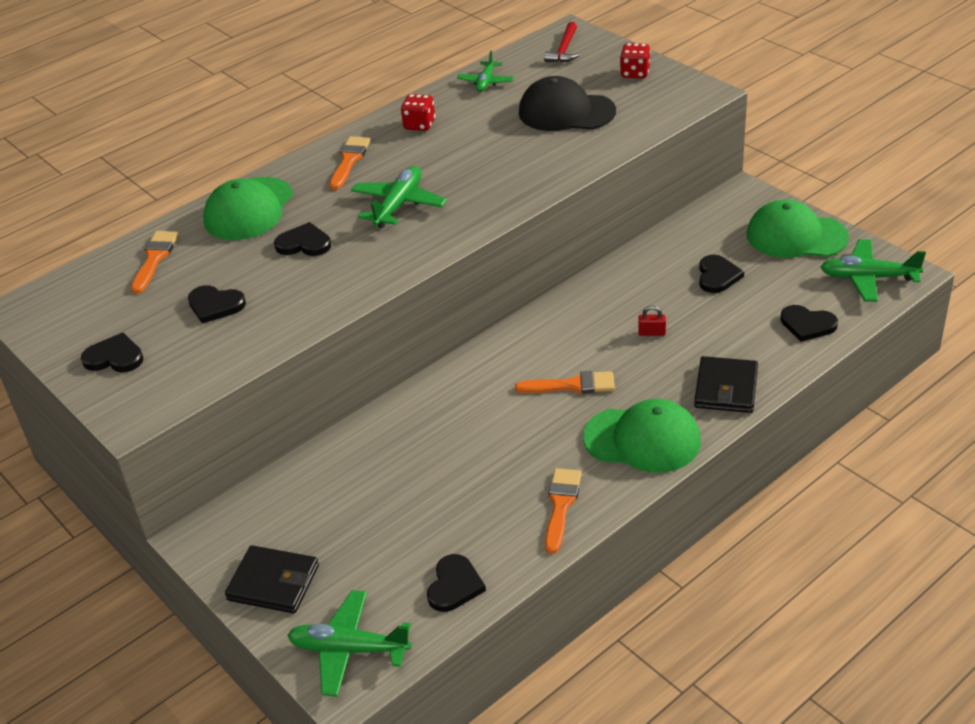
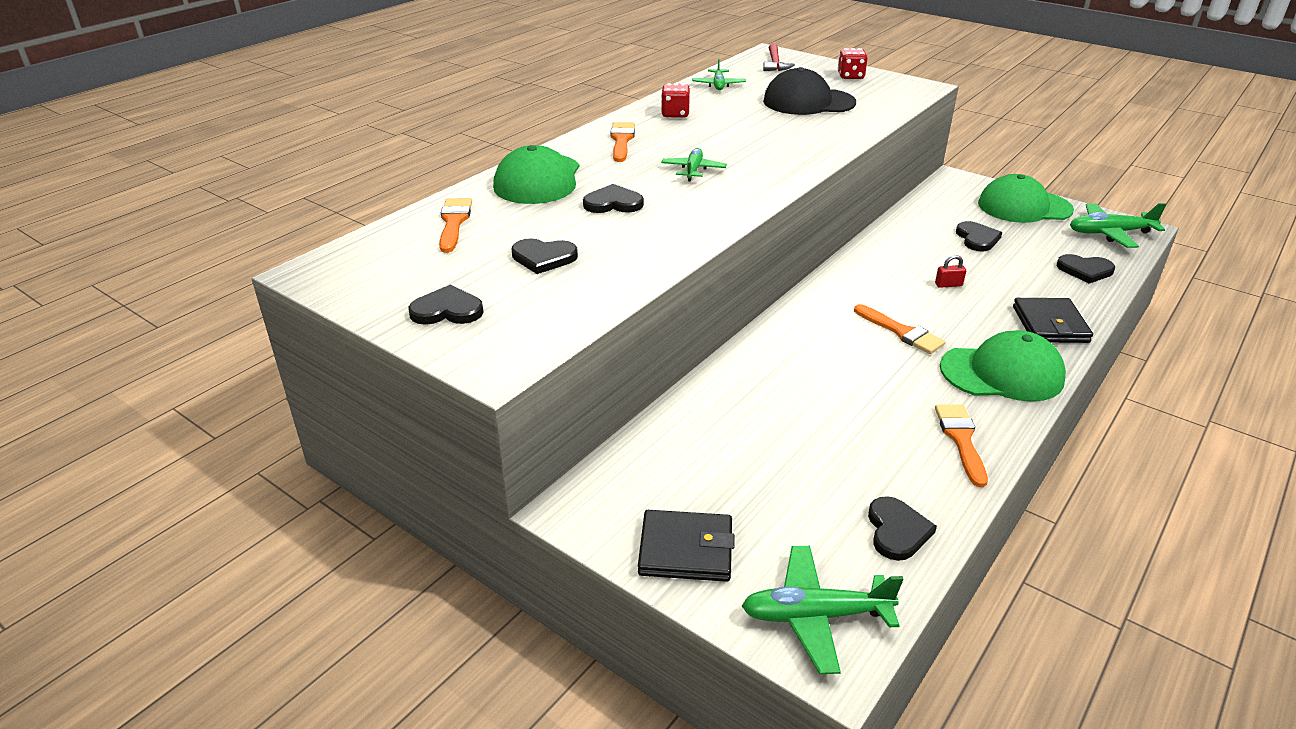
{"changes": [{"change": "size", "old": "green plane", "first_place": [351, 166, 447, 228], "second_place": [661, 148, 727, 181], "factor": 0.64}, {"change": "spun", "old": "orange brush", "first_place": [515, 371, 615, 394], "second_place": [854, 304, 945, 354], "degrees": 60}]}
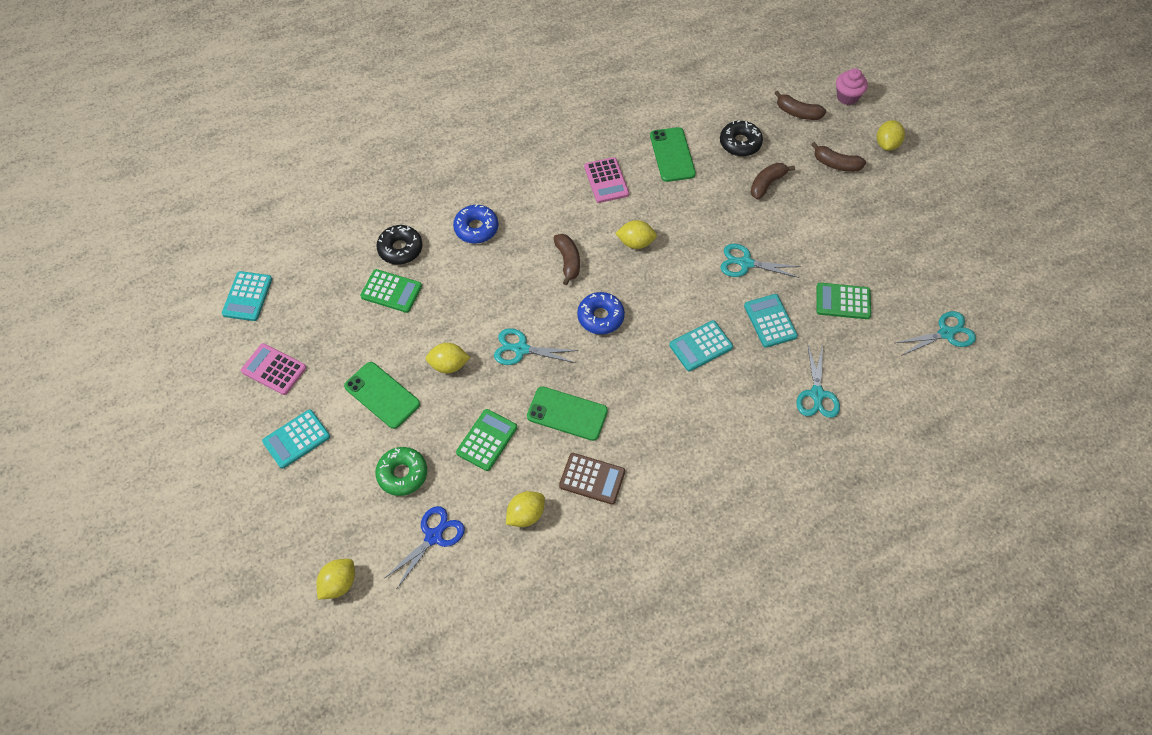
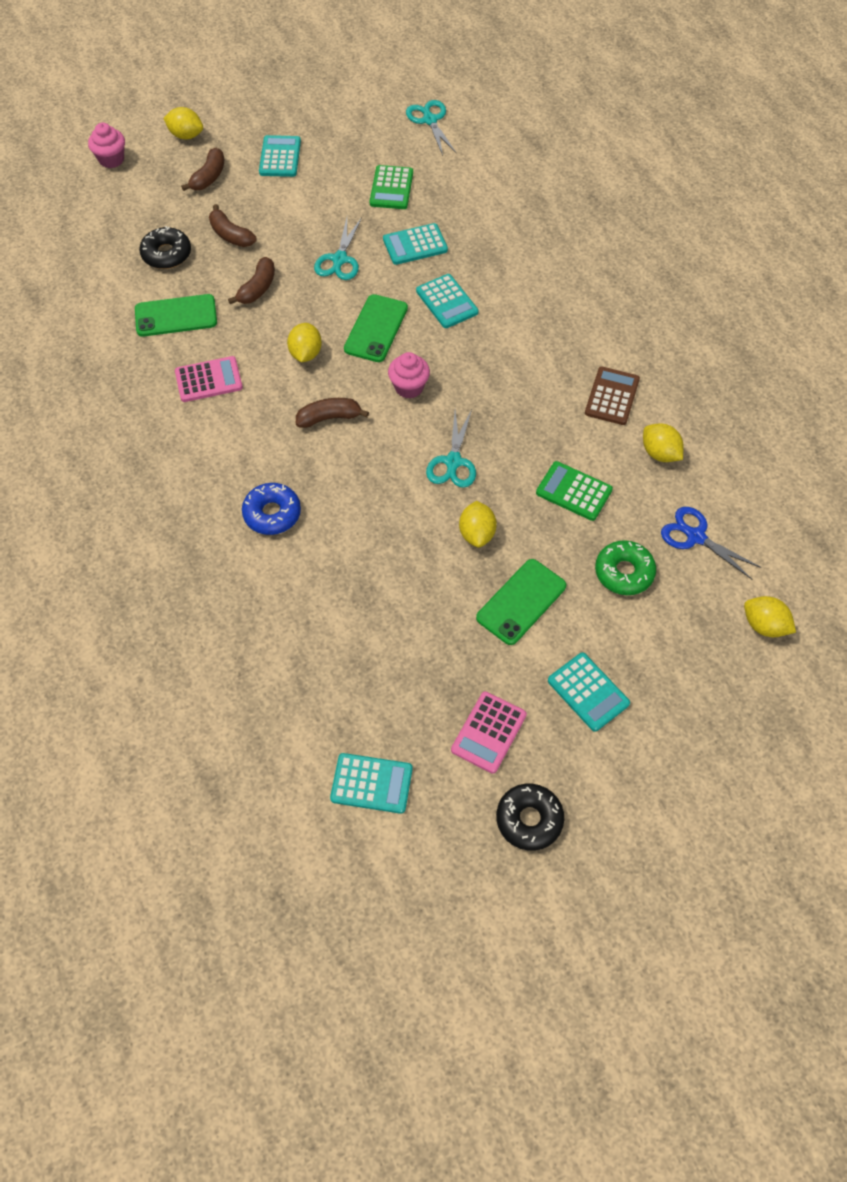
{"changes": [{"change": "missing", "old": "green calculator", "first_place": [360, 269, 422, 313]}, {"change": "relocated", "old": "black donut", "first_place": [376, 225, 422, 265], "second_place": [496, 784, 564, 851]}, {"change": "relocated", "old": "green phone", "first_place": [527, 387, 608, 441], "second_place": [344, 294, 408, 362]}, {"change": "exchanged", "old": "blue donut", "new": "pink cupcake", "first_place": [577, 292, 625, 334], "second_place": [388, 352, 430, 399]}, {"change": "relocated", "old": "brown banana", "first_place": [774, 91, 826, 120], "second_place": [228, 257, 275, 304]}, {"change": "missing", "old": "turquoise scissors", "first_place": [796, 345, 840, 418]}, {"change": "appeared", "new": "turquoise calculator", "second_place": [259, 135, 301, 177]}]}
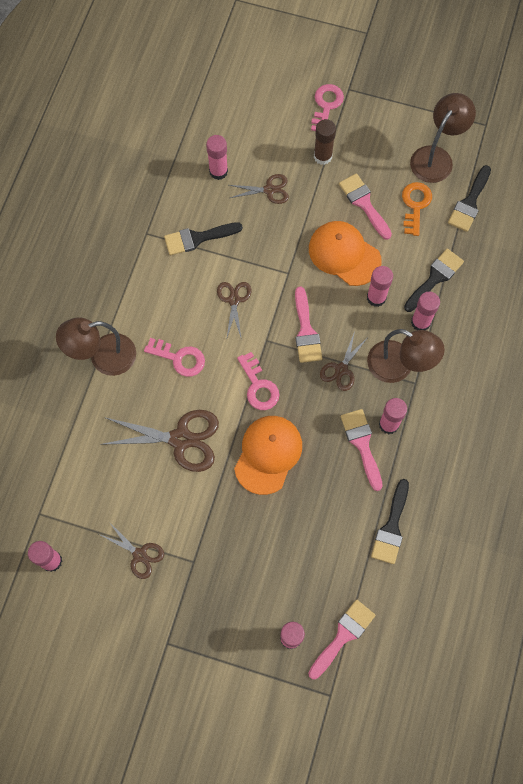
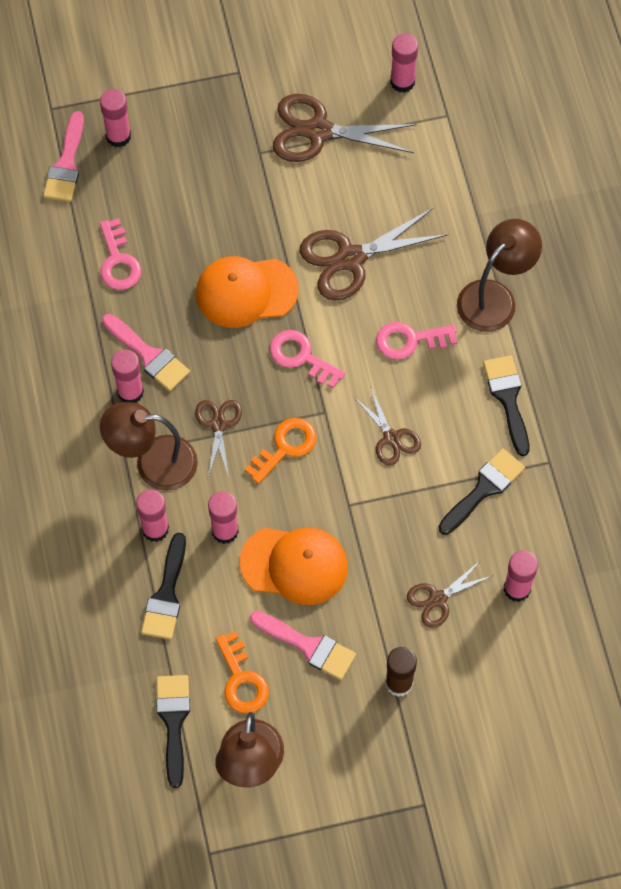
{"changes": [{"change": "size", "old": "brown scissors", "first_place": [99, 522, 164, 579], "second_place": [273, 94, 417, 162], "factor": 1.77}, {"change": "spun", "old": "orange cap", "first_place": [234, 416, 302, 495], "second_place": [196, 256, 299, 328], "degrees": 90}, {"change": "exchanged", "old": "pink brush", "new": "orange key", "first_place": [295, 287, 322, 363], "second_place": [244, 418, 316, 484]}, {"change": "relocated", "old": "pink key", "first_place": [311, 84, 344, 131], "second_place": [100, 218, 141, 290]}, {"change": "relocated", "old": "black brush", "first_place": [371, 479, 409, 564], "second_place": [483, 355, 529, 456]}]}
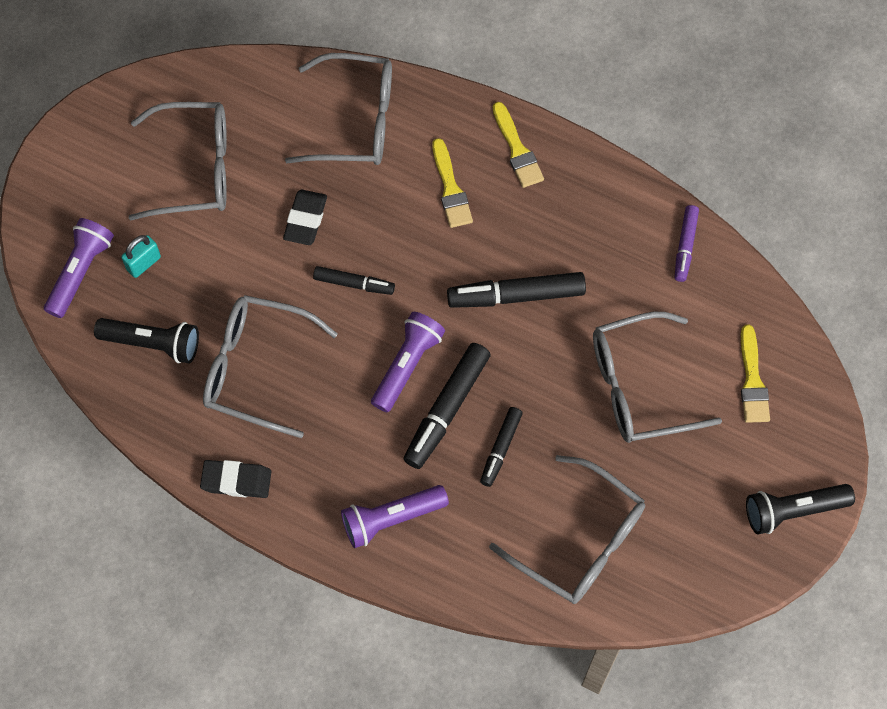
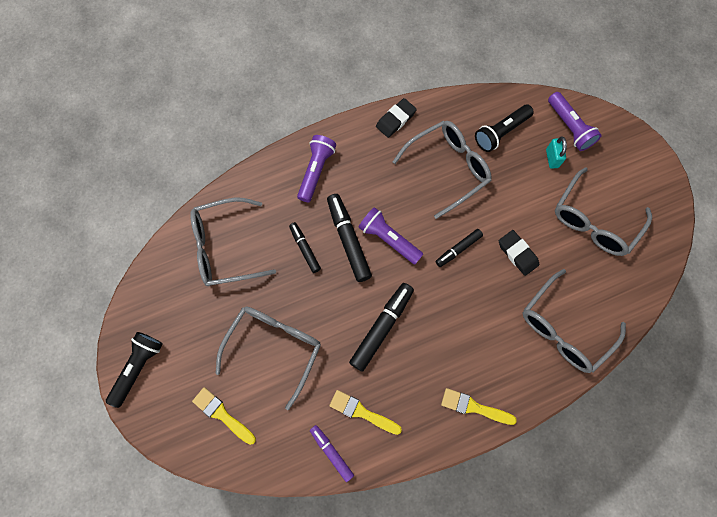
{"changes": [{"change": "spun", "old": "purple flashlight", "first_place": [371, 312, 445, 413], "second_place": [359, 207, 423, 264], "degrees": 150}, {"change": "relocated", "old": "yellow brush", "first_place": [432, 138, 473, 228], "second_place": [329, 390, 402, 435]}]}
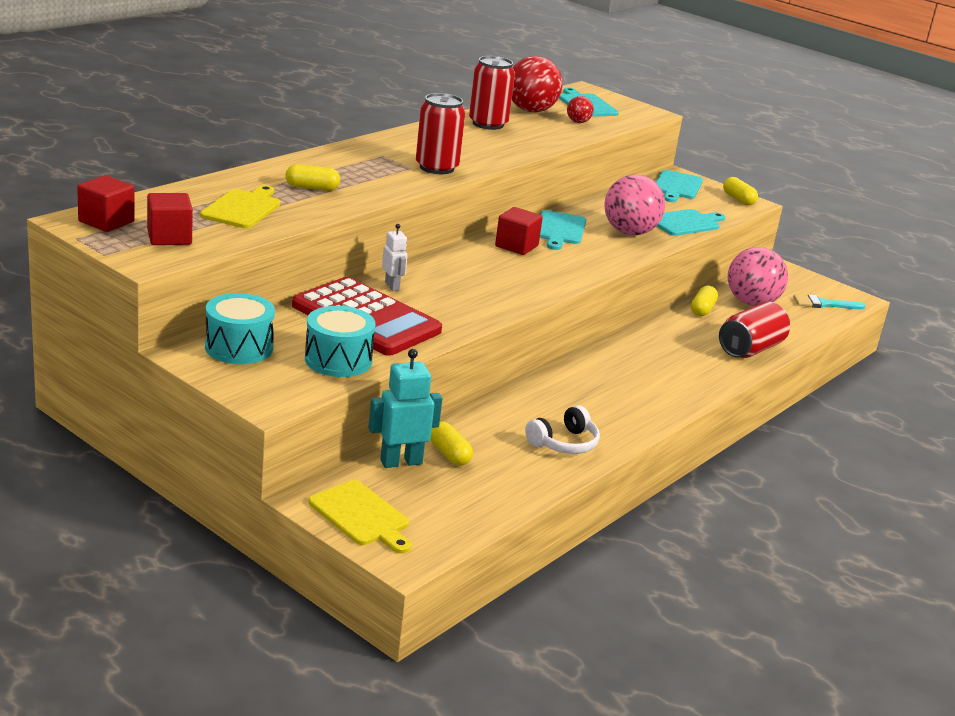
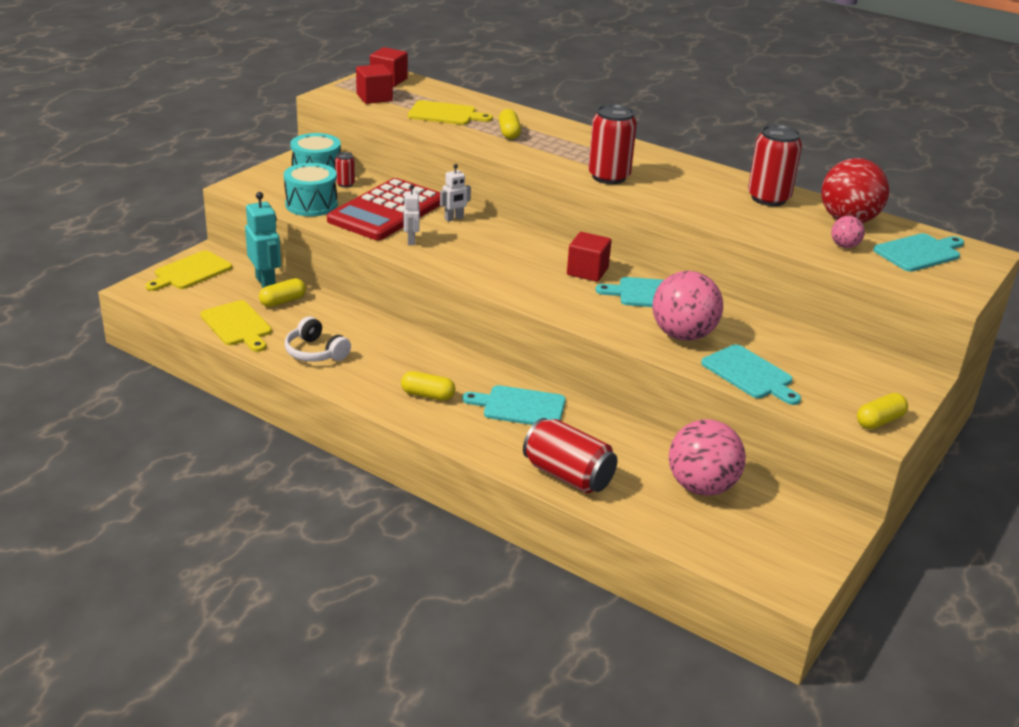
{"changes": [{"change": "colour", "old": "red ball", "new": "pink ball", "first_place": [567, 96, 594, 123], "second_place": [831, 216, 865, 248]}, {"change": "relocated", "old": "turquoise cutting board", "first_place": [656, 170, 703, 202], "second_place": [462, 385, 566, 425]}, {"change": "relocated", "old": "yellow capsule", "first_place": [691, 285, 718, 316], "second_place": [401, 371, 455, 401]}, {"change": "missing", "old": "turquoise brush", "first_place": [793, 294, 865, 309]}, {"change": "appeared", "new": "yellow cutting board", "second_place": [200, 300, 272, 352]}, {"change": "appeared", "new": "red can", "second_place": [335, 152, 355, 187]}, {"change": "appeared", "new": "white robot", "second_place": [403, 185, 420, 245]}]}
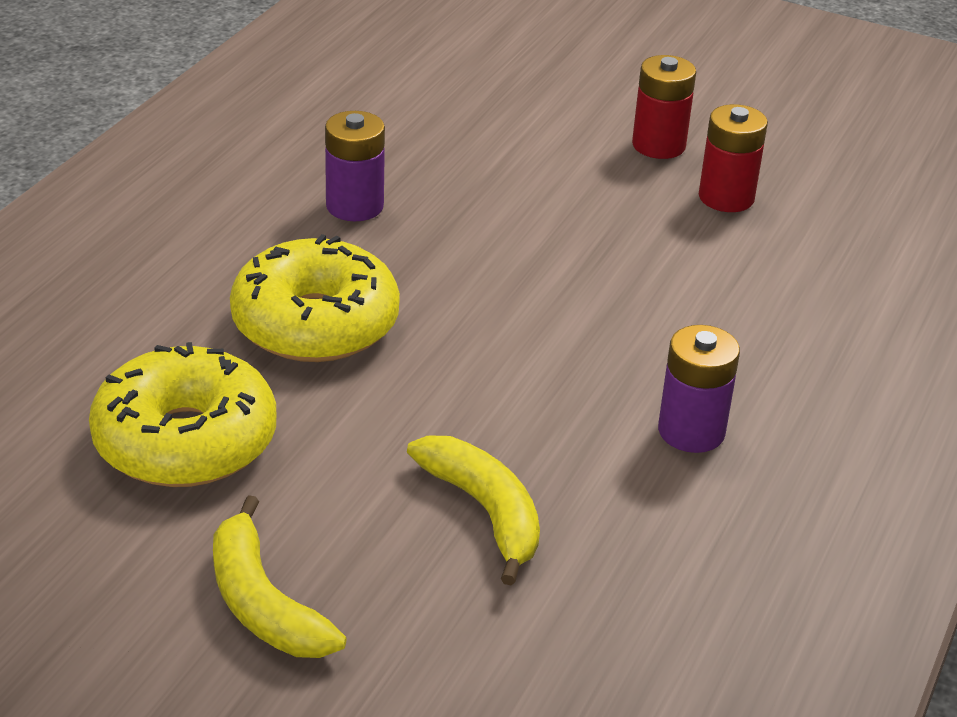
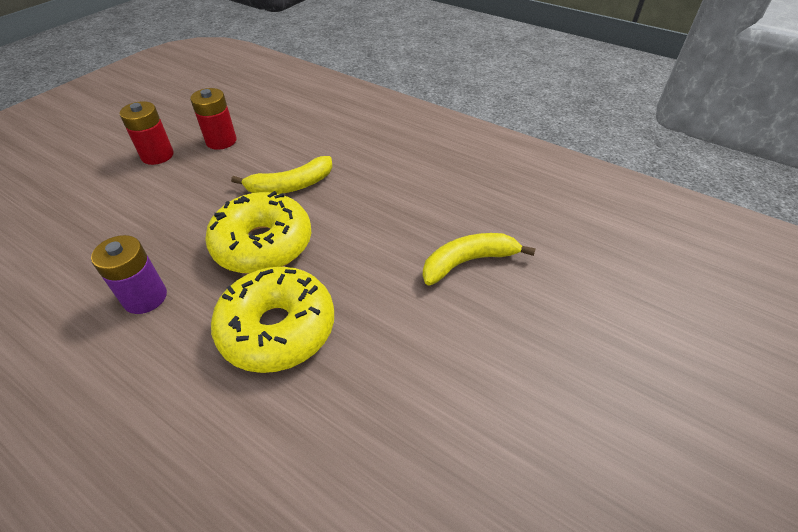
{"changes": [{"change": "relocated", "old": "yellow donut", "first_place": [89, 342, 276, 487], "second_place": [205, 191, 311, 274]}, {"change": "relocated", "old": "yellow banana", "first_place": [213, 495, 347, 658], "second_place": [231, 156, 333, 194]}, {"change": "missing", "old": "purple battery", "first_place": [658, 325, 740, 453]}]}
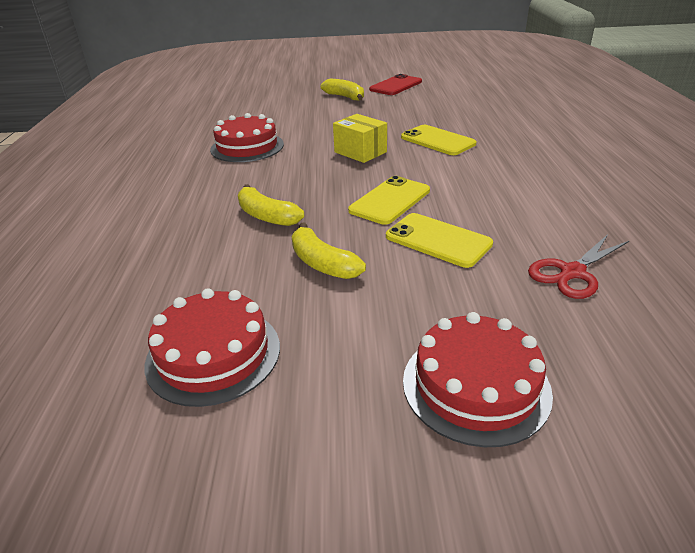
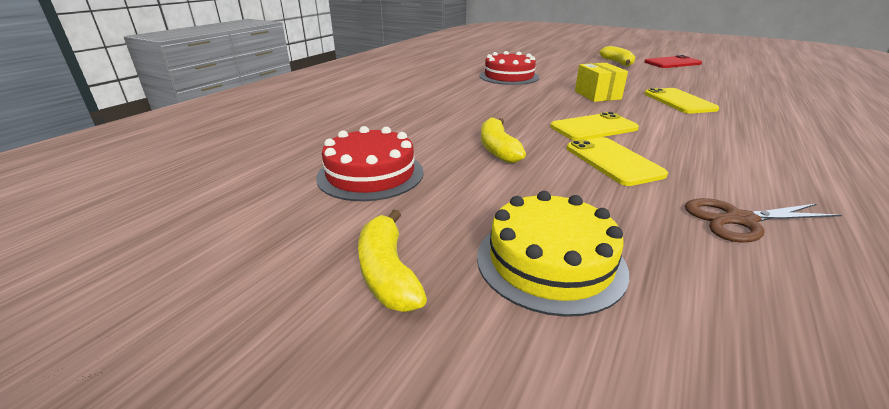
{"changes": [{"change": "relocated", "old": "yellow banana", "first_place": [238, 184, 304, 226], "second_place": [358, 209, 427, 312]}, {"change": "colour", "old": "red cake", "new": "yellow cake", "first_place": [403, 312, 553, 447], "second_place": [477, 191, 629, 317]}, {"change": "colour", "old": "red scissors", "new": "brown scissors", "first_place": [528, 234, 629, 299], "second_place": [685, 198, 842, 243]}]}
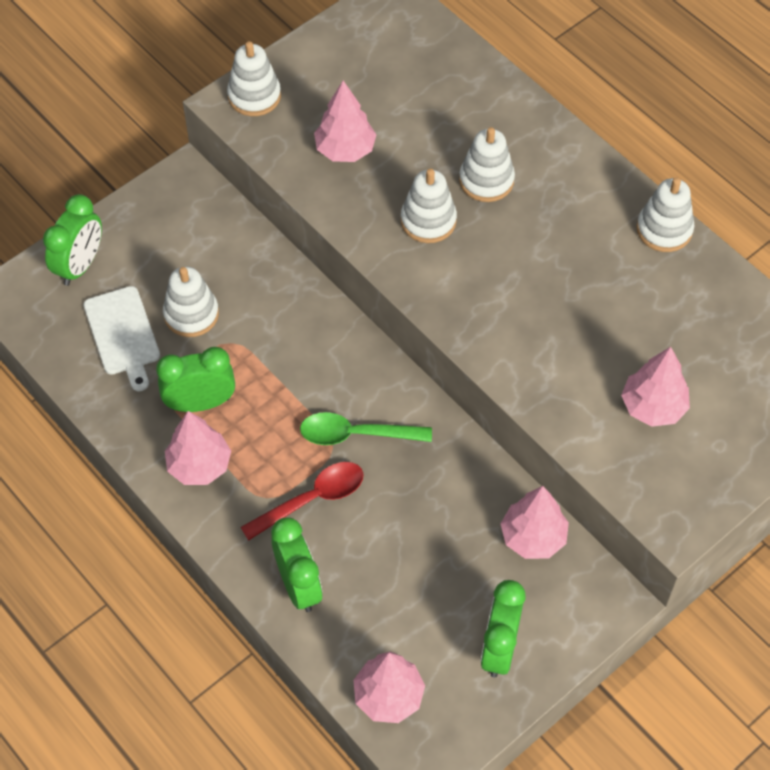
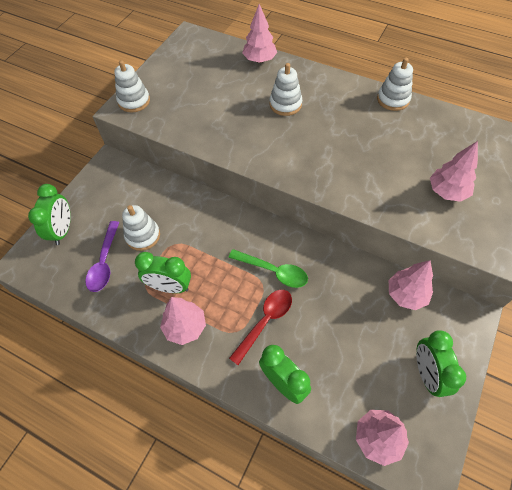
{"changes": [{"change": "exchanged", "old": "white cutting board", "new": "purple spoon", "first_place": [83, 286, 160, 391], "second_place": [85, 221, 120, 292]}, {"change": "spun", "old": "green clock", "first_place": [156, 347, 235, 412], "second_place": [135, 252, 191, 293], "degrees": -135}, {"change": "spun", "old": "green spoon", "first_place": [300, 412, 432, 445], "second_place": [228, 249, 308, 288], "degrees": -135}, {"change": "relocated", "old": "pink tree", "first_place": [314, 80, 377, 162], "second_place": [242, 4, 277, 63]}, {"change": "missing", "old": "white stacking toy", "first_place": [401, 169, 457, 243]}]}
